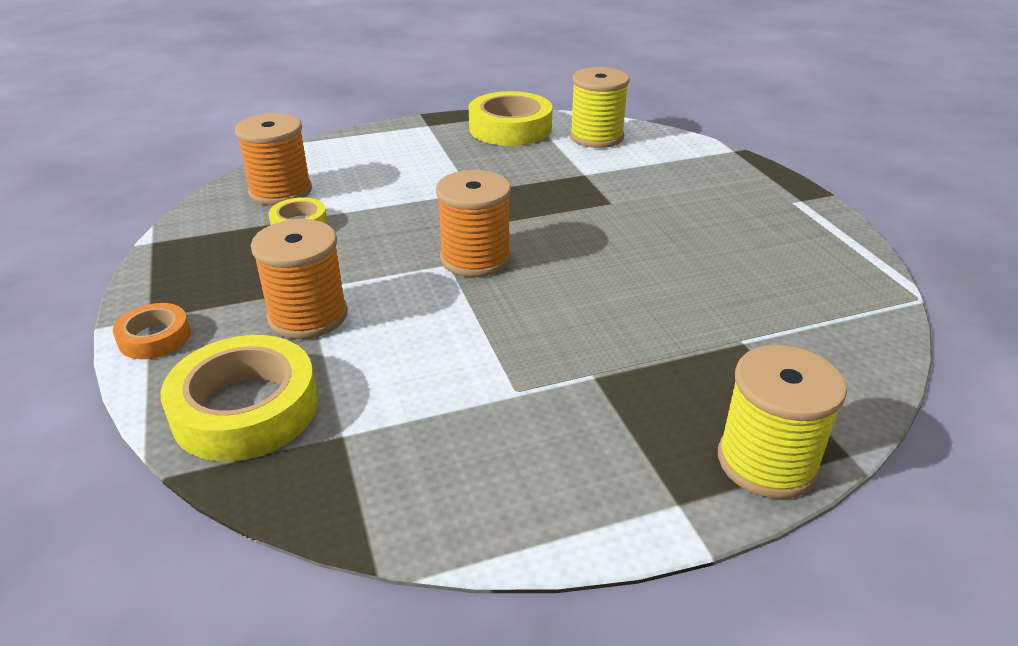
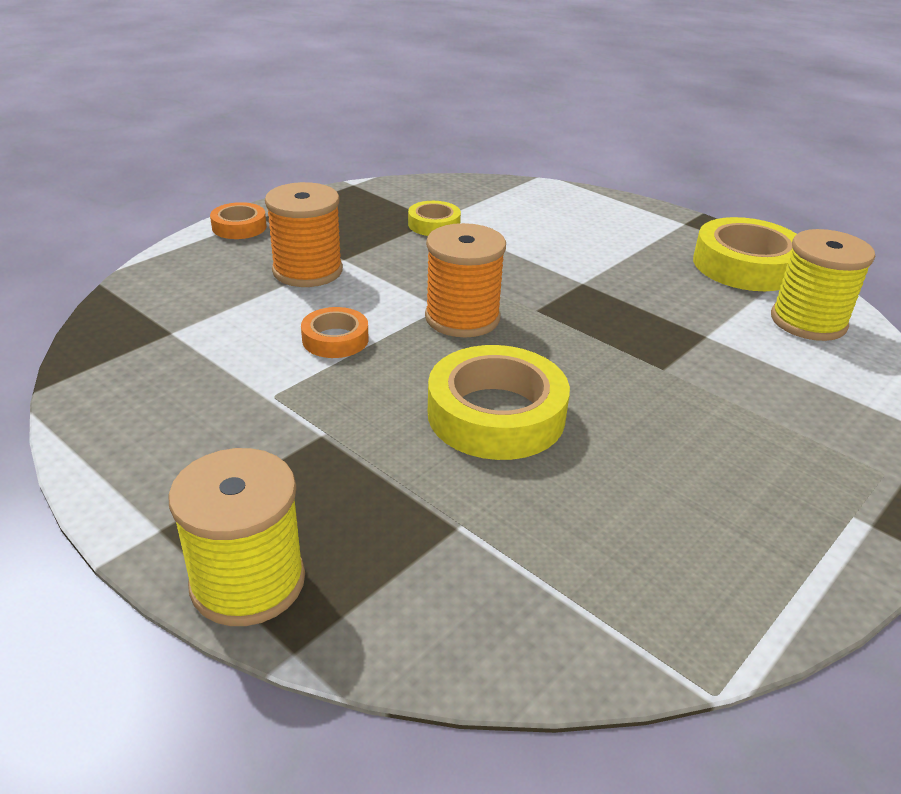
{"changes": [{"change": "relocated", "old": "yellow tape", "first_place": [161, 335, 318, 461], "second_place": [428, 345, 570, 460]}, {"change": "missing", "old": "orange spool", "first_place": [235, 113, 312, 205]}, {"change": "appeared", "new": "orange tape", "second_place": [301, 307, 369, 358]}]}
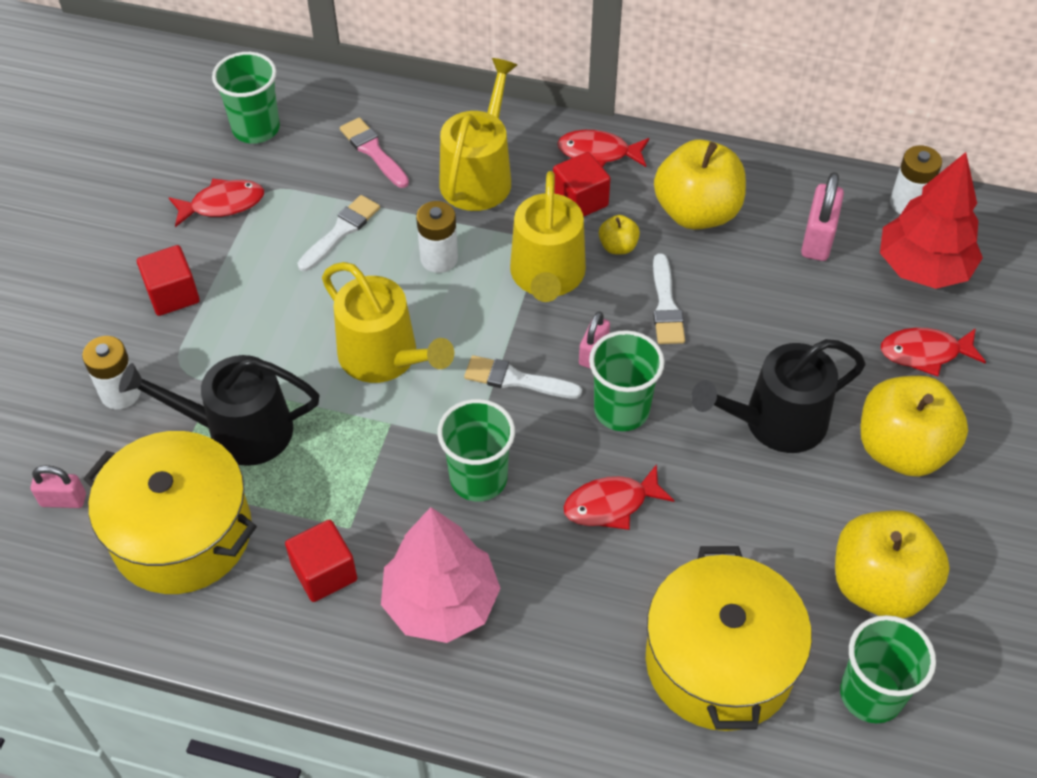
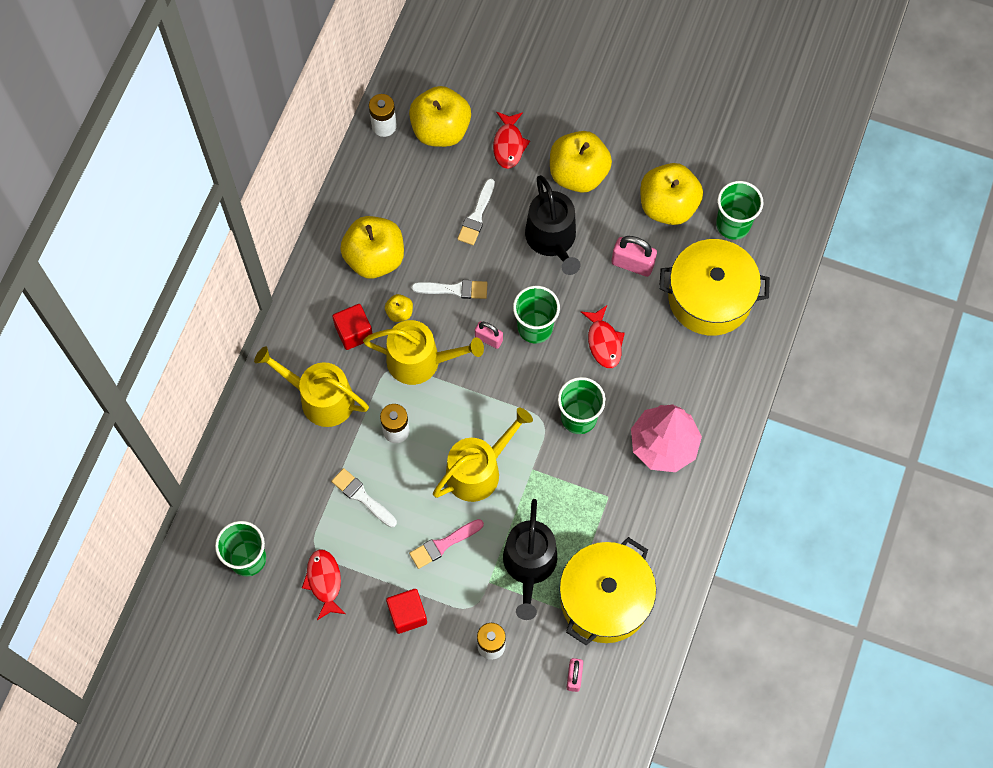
{"changes": [{"change": "missing", "old": "red cube", "first_place": [285, 520, 357, 602]}, {"change": "relocated", "old": "pink brush", "first_place": [340, 117, 409, 188], "second_place": [409, 519, 484, 569]}, {"change": "relocated", "old": "white brush", "first_place": [464, 355, 582, 399], "second_place": [457, 178, 495, 245]}, {"change": "missing", "old": "red fish", "first_place": [557, 130, 649, 167]}, {"change": "relocated", "old": "pink padlock", "first_place": [801, 172, 844, 261], "second_place": [611, 236, 657, 277]}, {"change": "exchanged", "old": "red tree", "new": "yellow apple", "first_place": [880, 152, 983, 289], "second_place": [409, 86, 471, 147]}]}
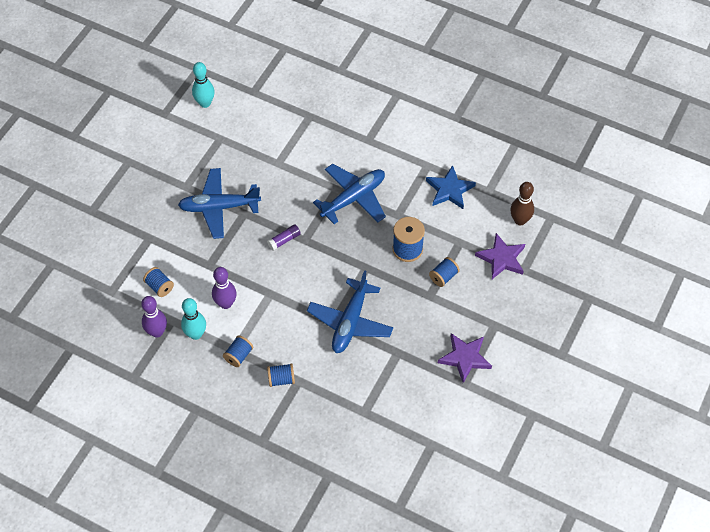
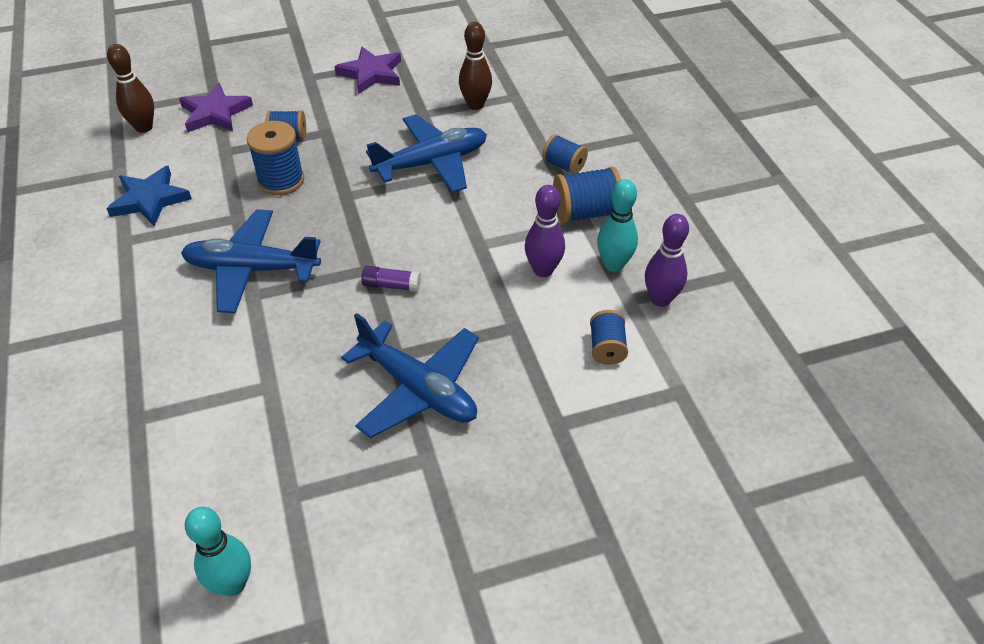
{"changes": [{"change": "size", "old": "blue spool", "first_place": [223, 335, 254, 367], "second_place": [553, 167, 621, 223], "factor": 1.57}, {"change": "appeared", "new": "brown bowling pin", "second_place": [459, 22, 492, 110]}]}
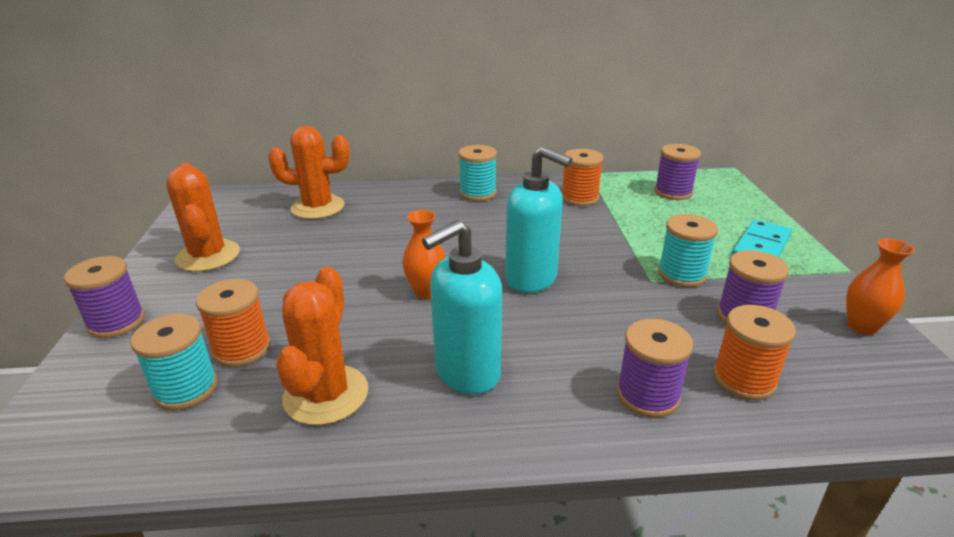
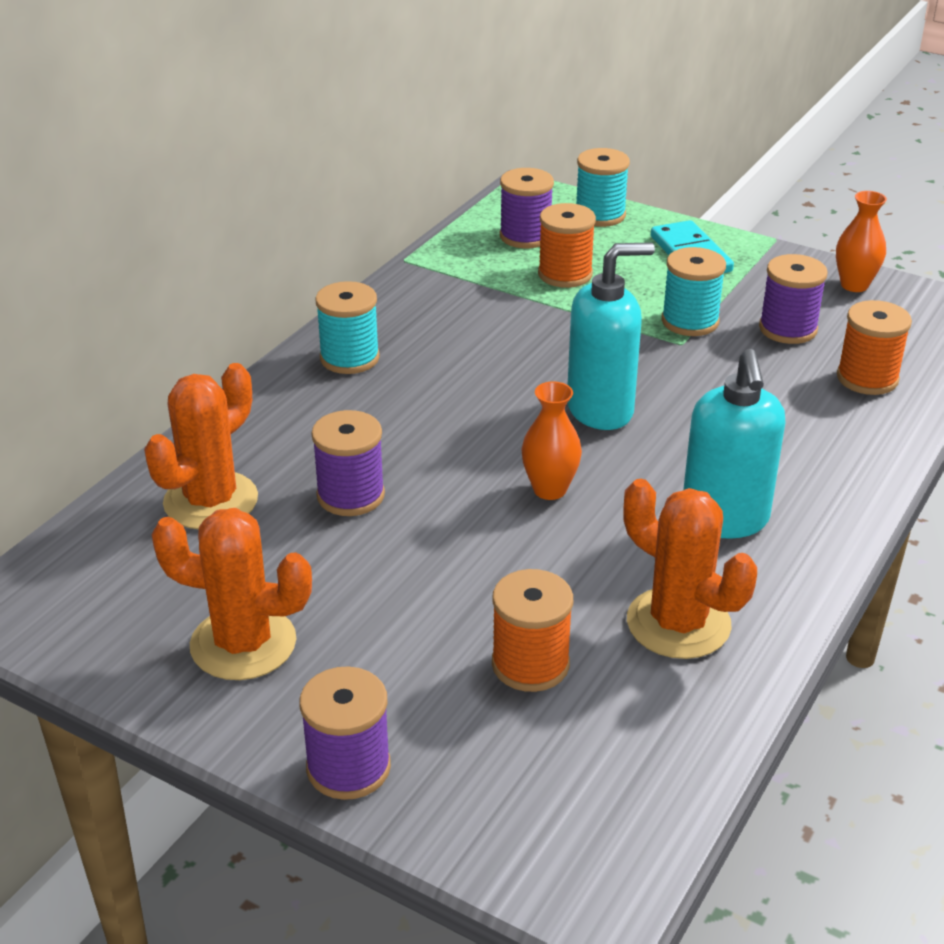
{"changes": [{"change": "relocated", "old": "turquoise spool", "first_place": [131, 314, 218, 410], "second_place": [576, 148, 630, 227]}, {"change": "relocated", "old": "orange spool", "first_place": [562, 149, 604, 206], "second_place": [538, 203, 596, 288]}, {"change": "relocated", "old": "purple spool", "first_place": [617, 319, 693, 418], "second_place": [311, 410, 385, 516]}]}
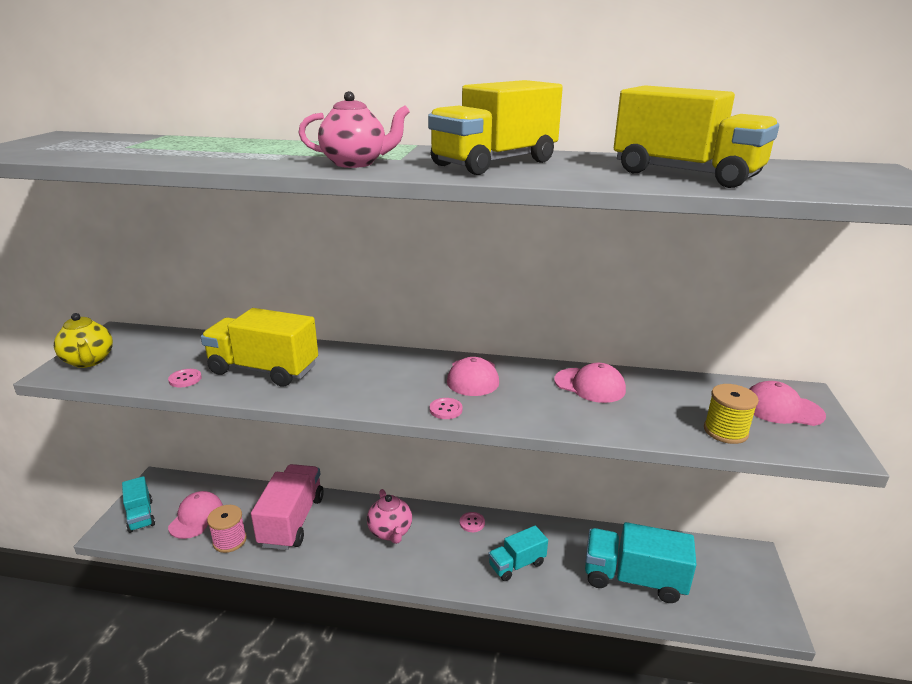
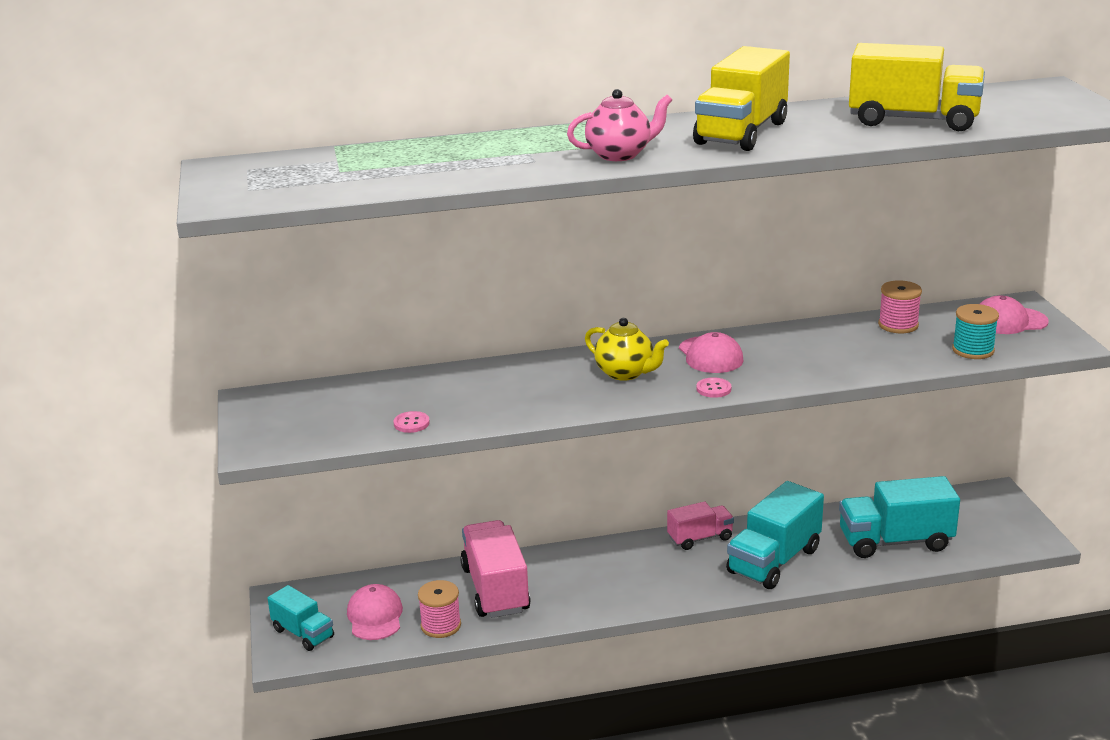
{"changes": [{"change": "relocated", "old": "yellow teapot", "first_place": [54, 313, 113, 368], "second_place": [585, 318, 669, 381]}, {"change": "missing", "old": "yellow truck", "first_place": [201, 308, 318, 386]}, {"change": "missing", "old": "pink teapot", "first_place": [367, 489, 412, 544]}, {"change": "exchanged", "old": "pink button", "new": "pink truck", "first_place": [460, 512, 485, 532], "second_place": [667, 502, 734, 550]}, {"change": "size", "old": "turquoise truck", "first_place": [488, 526, 548, 581], "second_place": [726, 481, 824, 589], "factor": 1.71}, {"change": "missing", "old": "pink cap", "first_place": [554, 363, 626, 403]}, {"change": "colour", "old": "yellow spool", "new": "turquoise spool", "first_place": [704, 384, 759, 444], "second_place": [952, 304, 999, 359]}, {"change": "appeared", "new": "pink spool", "second_place": [878, 280, 922, 333]}]}
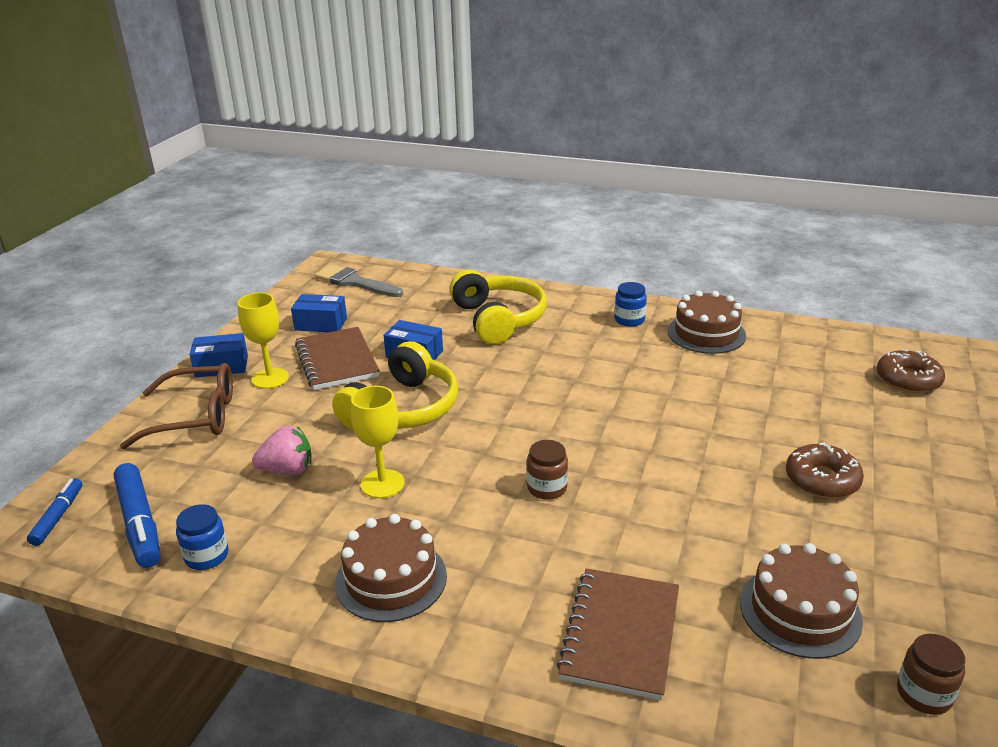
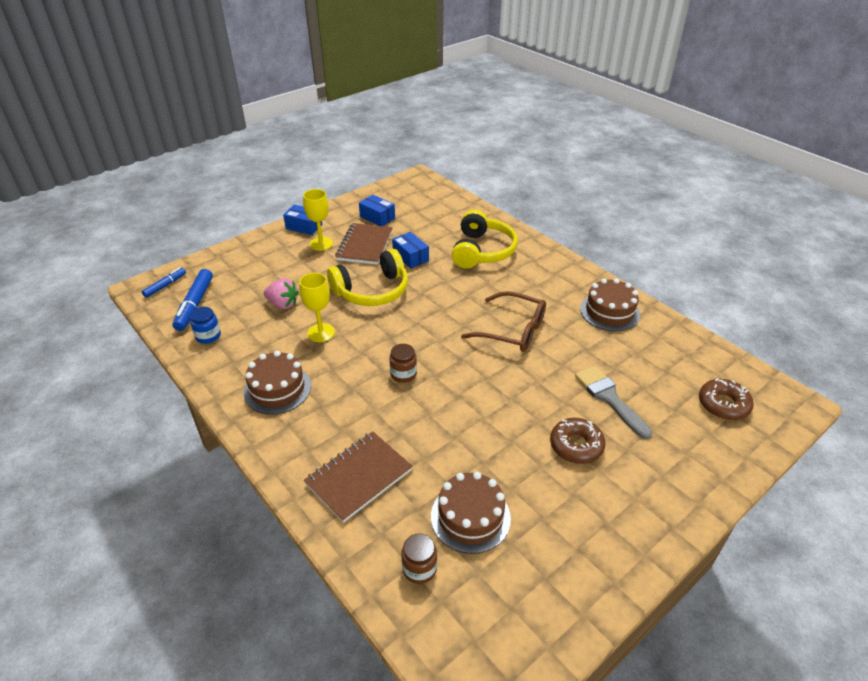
{"changes": [{"change": "relocated", "old": "brown glasses", "first_place": [120, 363, 233, 449], "second_place": [461, 291, 546, 352]}, {"change": "relocated", "old": "grey brush", "first_place": [315, 265, 403, 297], "second_place": [575, 366, 652, 439]}, {"change": "missing", "old": "blue jar", "first_place": [614, 282, 647, 327]}, {"change": "relocated", "old": "brown jar", "first_place": [897, 634, 965, 715], "second_place": [401, 533, 437, 584]}]}
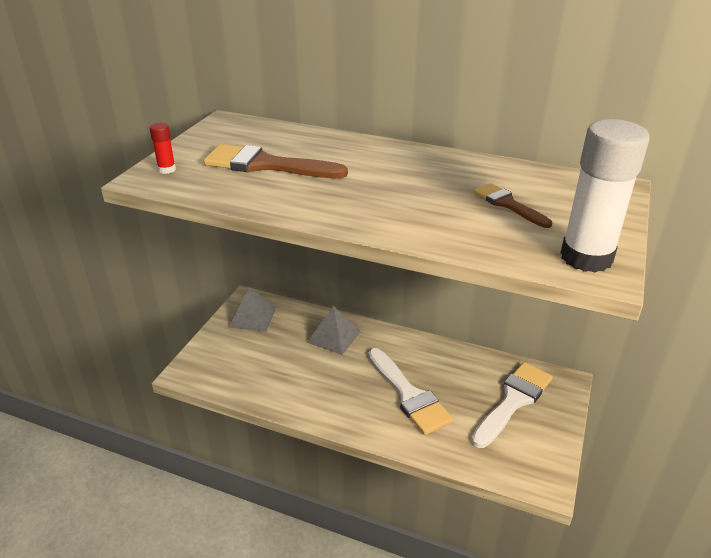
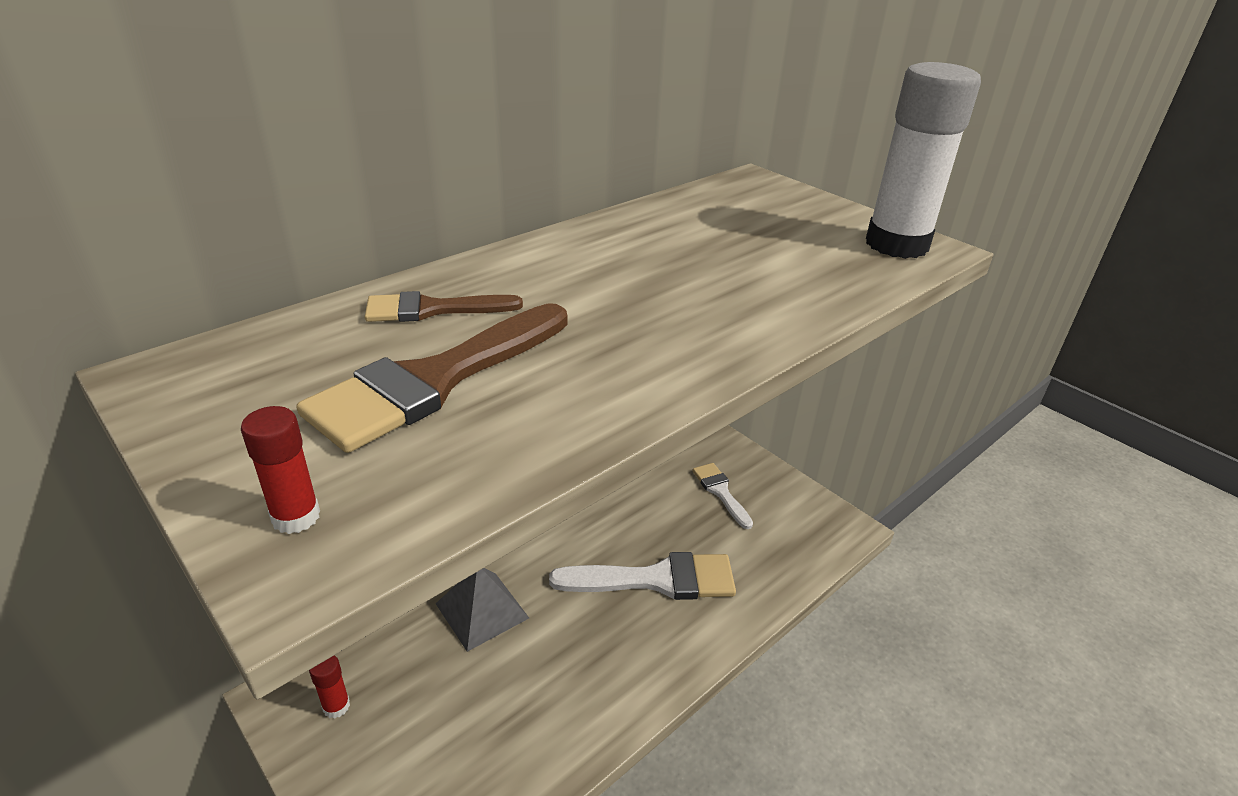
{"changes": [{"change": "exchanged", "old": "grey pyramid", "new": "red glue stick", "first_place": [228, 287, 277, 332], "second_place": [309, 655, 350, 719]}, {"change": "size", "old": "white brush", "first_place": [472, 362, 553, 448], "second_place": [692, 463, 753, 529], "factor": 0.57}, {"change": "relocated", "old": "brown brush", "first_place": [473, 183, 552, 228], "second_place": [365, 291, 523, 322]}]}
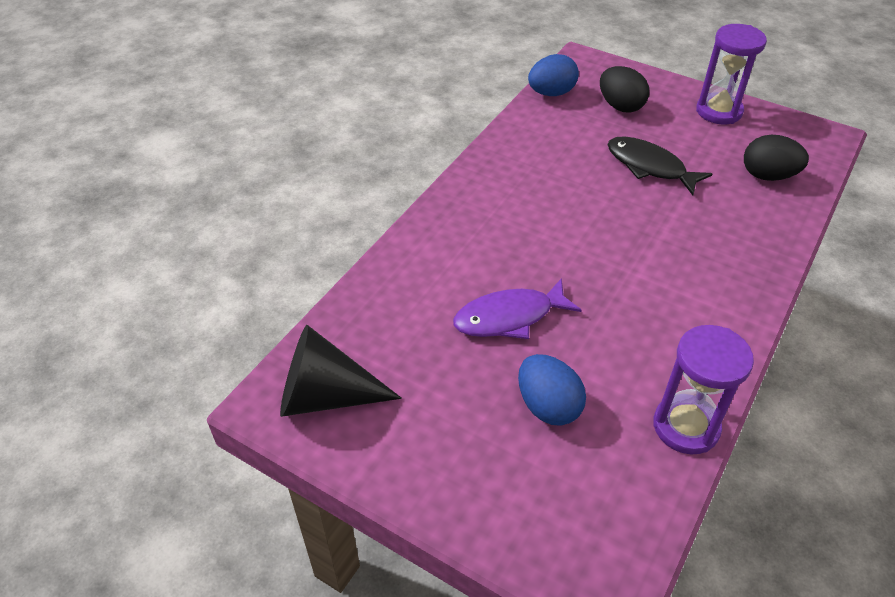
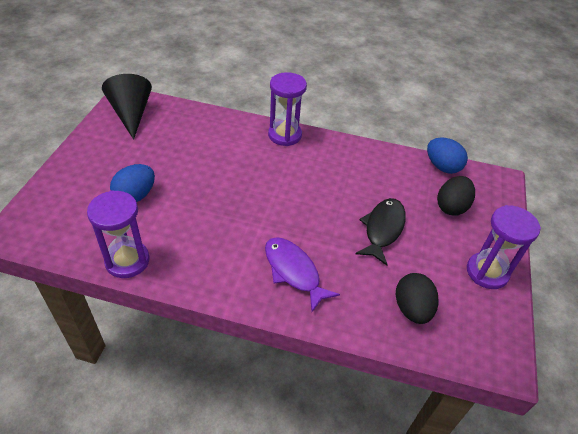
{"changes": [{"change": "relocated", "old": "purple fish", "first_place": [453, 278, 582, 339], "second_place": [265, 237, 340, 312]}, {"change": "appeared", "new": "purple hourglass", "second_place": [268, 72, 307, 146]}]}
